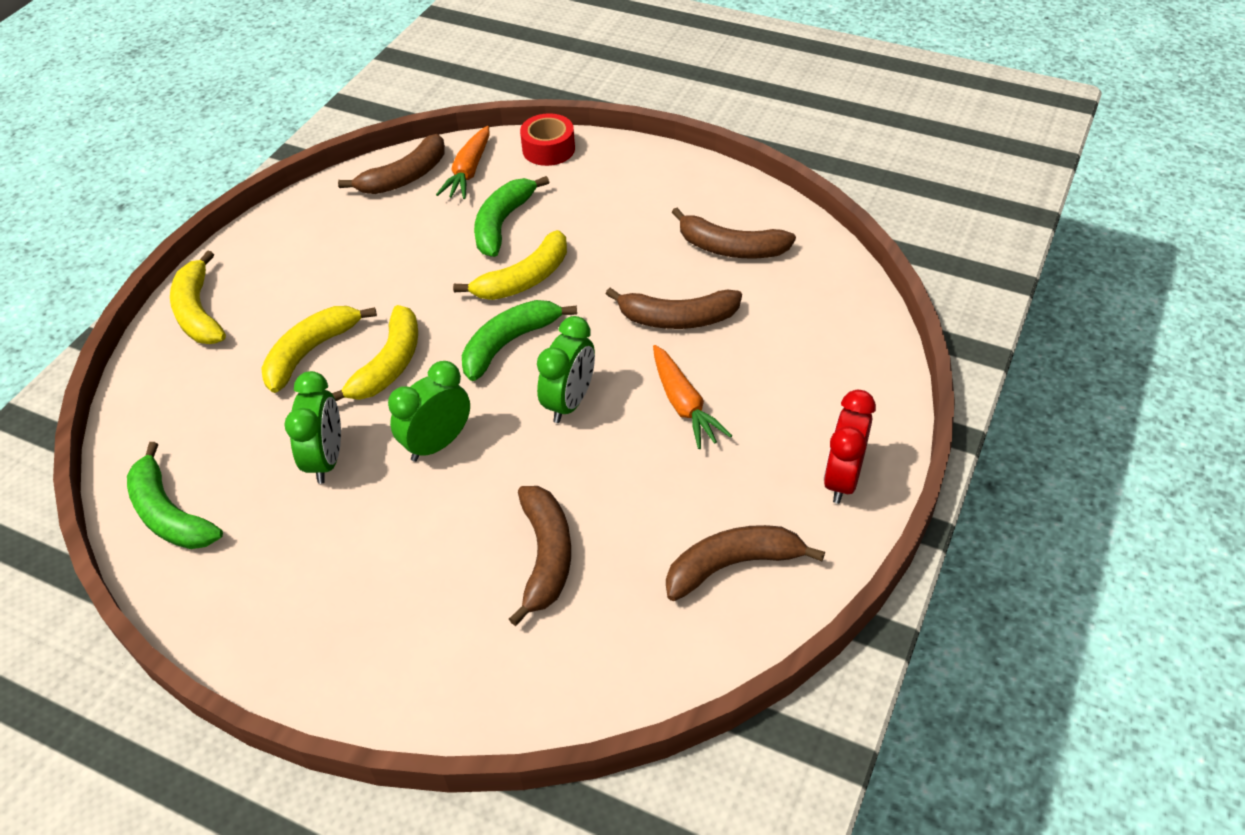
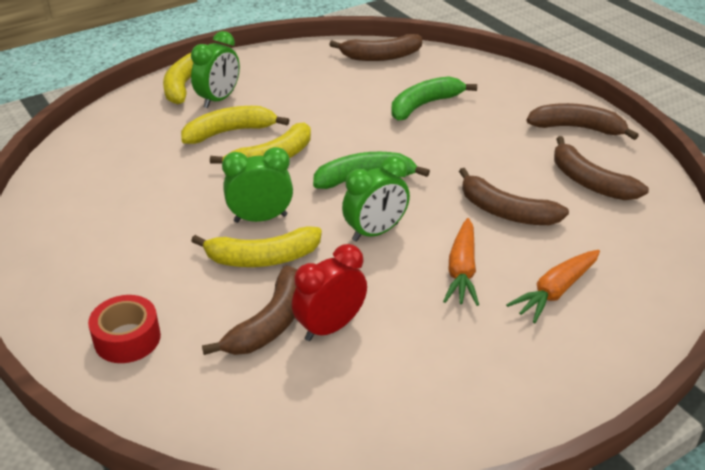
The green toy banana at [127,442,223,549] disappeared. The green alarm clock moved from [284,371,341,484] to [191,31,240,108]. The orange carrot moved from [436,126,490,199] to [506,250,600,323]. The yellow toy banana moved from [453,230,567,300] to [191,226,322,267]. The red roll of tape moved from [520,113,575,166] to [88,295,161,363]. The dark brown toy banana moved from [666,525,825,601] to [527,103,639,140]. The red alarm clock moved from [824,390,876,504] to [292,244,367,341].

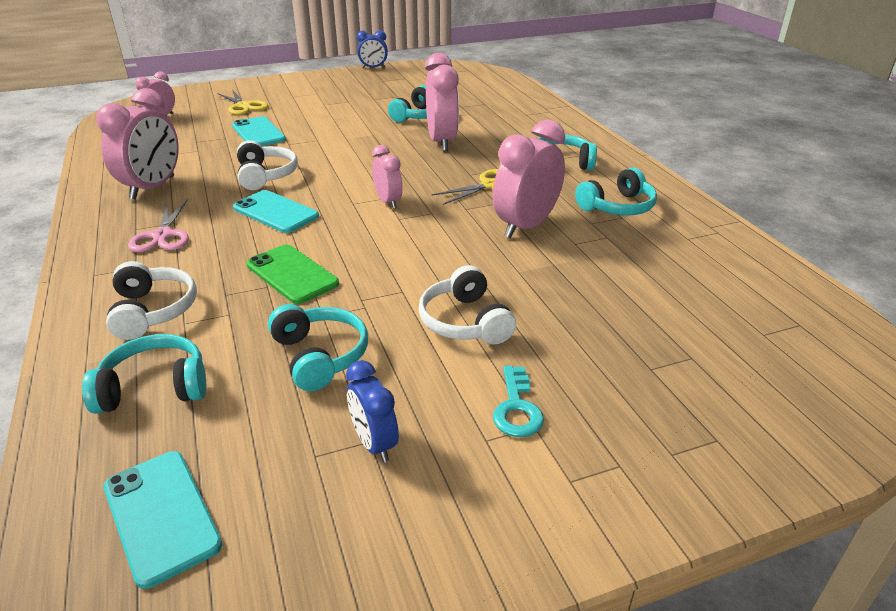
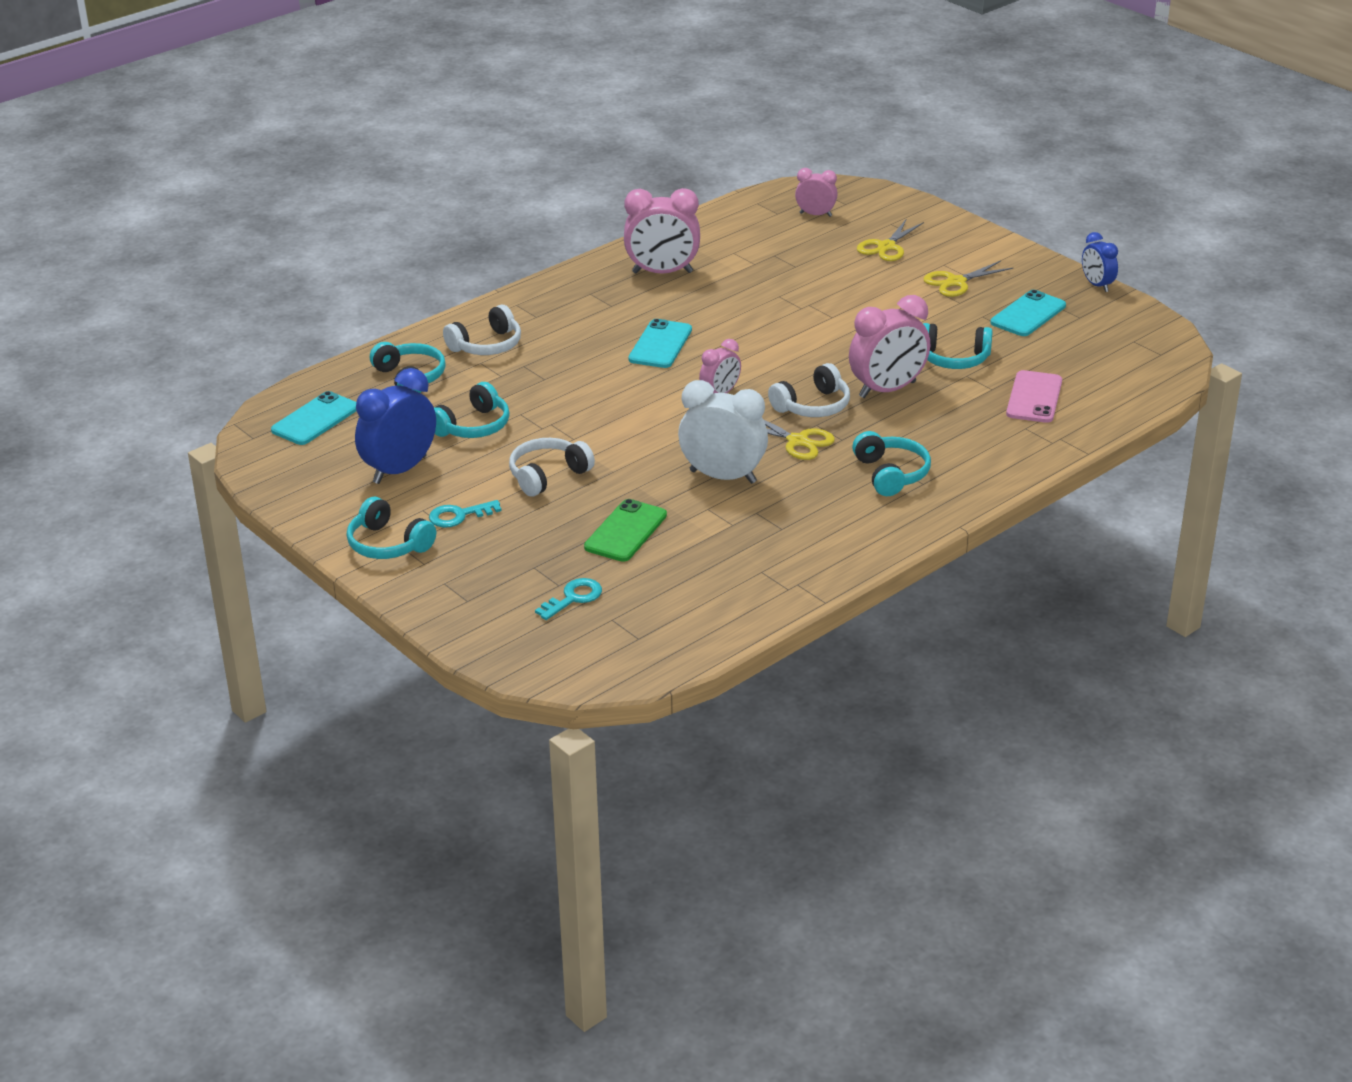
The pink scissors at [128,199,189,252] disappeared. The teal smartphone moved from [232,116,286,146] to [991,290,1066,336]. The snow-white headphones moved from [237,140,298,190] to [768,363,850,417]. The green smartphone moved from [247,245,339,304] to [584,499,667,562]. The cobalt alarm clock at [346,360,399,462] changed to 1.76 times the size. The pink alarm clock at [493,119,565,238] became the snow-white alarm clock at [678,380,768,484]. The teal headphones moved from [575,167,657,216] to [347,497,436,559]. The teal door key at [535,578,602,620] appeared. The yellow scissors at [923,261,1013,297] appeared. The pink smartphone at [1006,370,1062,423] appeared.

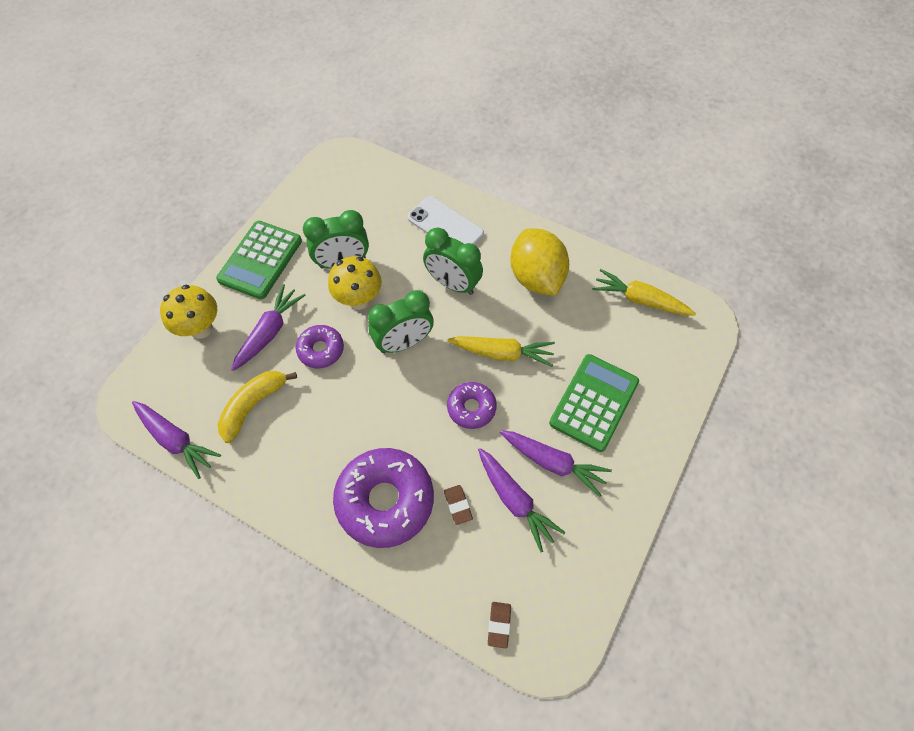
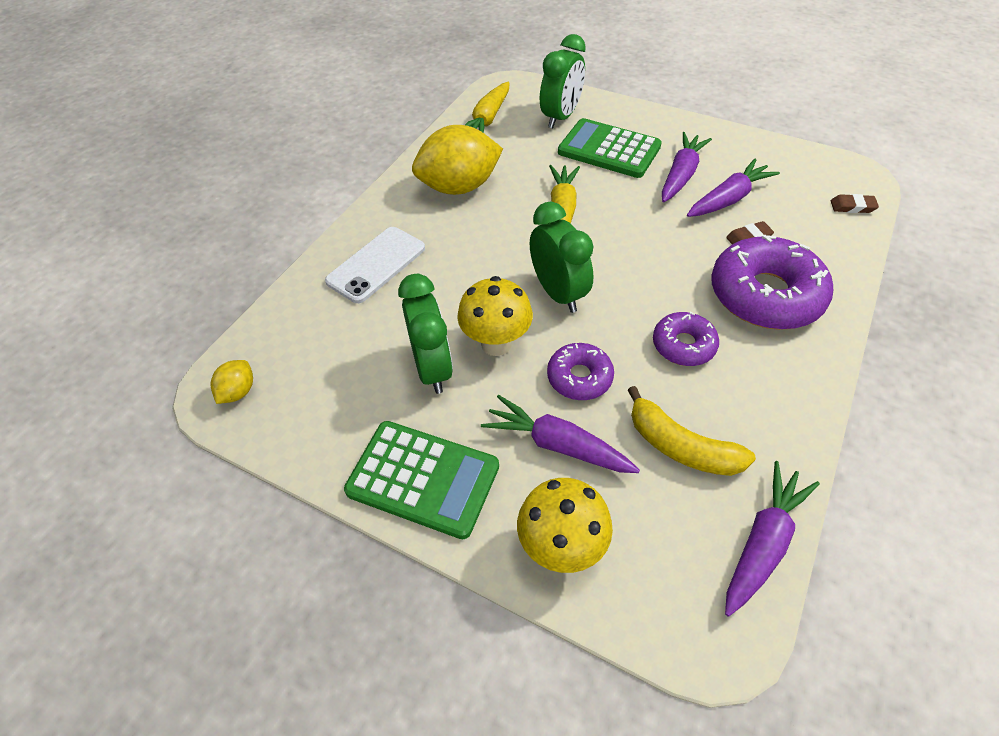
The green alarm clock moved from [423,227,483,295] to [540,34,586,128]. The purple glazed donut moved from [447,382,497,429] to [653,312,719,366]. The yellow toy lemon at [210,360,253,404] appeared.

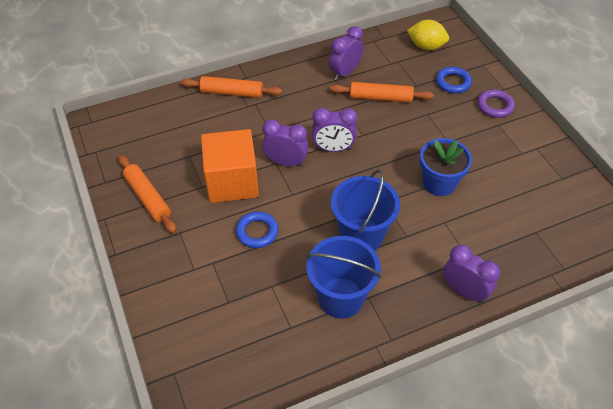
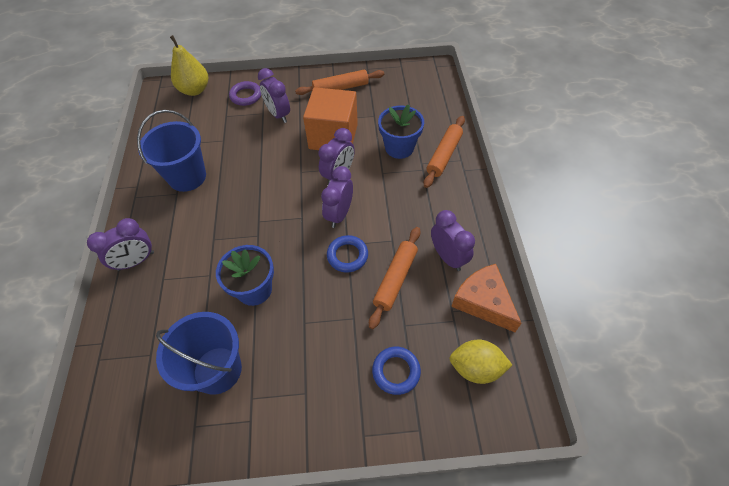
The cobalt hoop moved from [236,212,278,248] to [327,235,368,273]. The cobalt sand bucket moved from [331,169,400,251] to [156,312,242,395]. The yellow toy lemon at [407,20,449,50] turned 60 degrees clockwise. The purple hoop moved from [478,90,515,118] to [229,81,261,106]. The yellow toy pear at [170,35,208,96] appeared. The purple alarm clock at [258,68,290,123] appeared. The cobalt potted plant at [378,104,424,159] appeared. The orange cheese at [451,264,522,332] appeared.

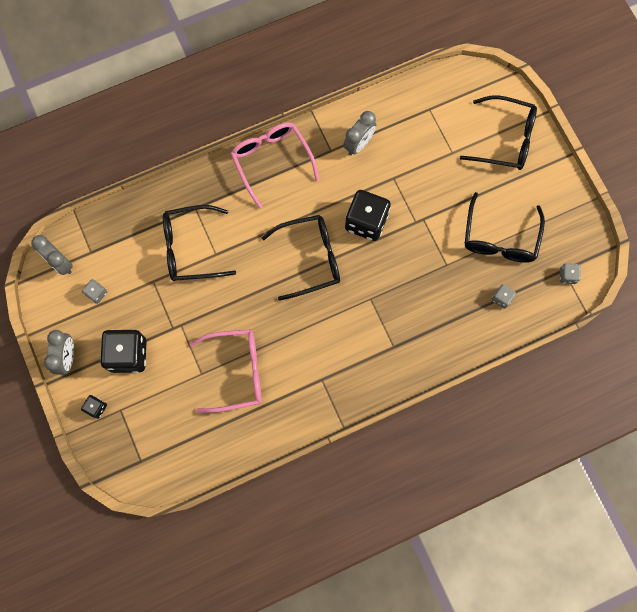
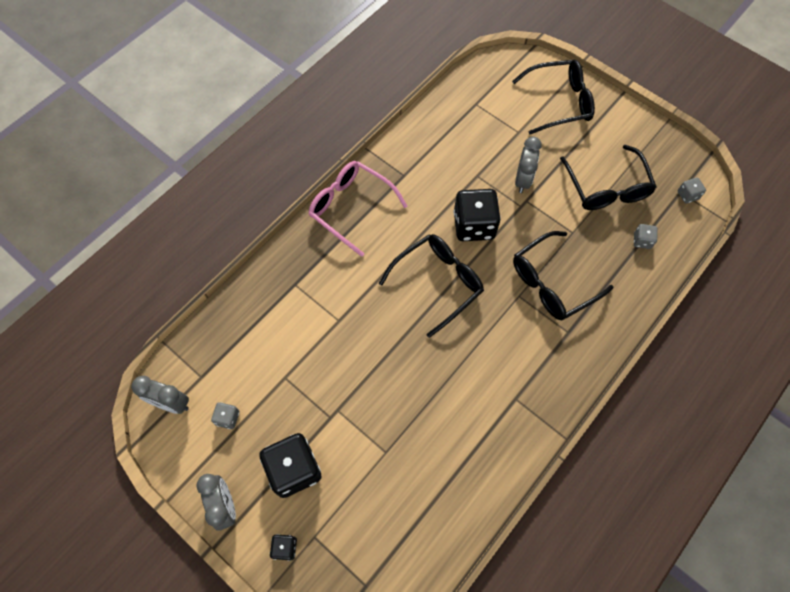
The jet-black spectacles moved from [163,205,236,281] to [513,231,614,320]. The pink spectacles at [190,330,262,413] disappeared. The ash-grey alarm clock moved from [343,111,376,155] to [515,137,542,193].

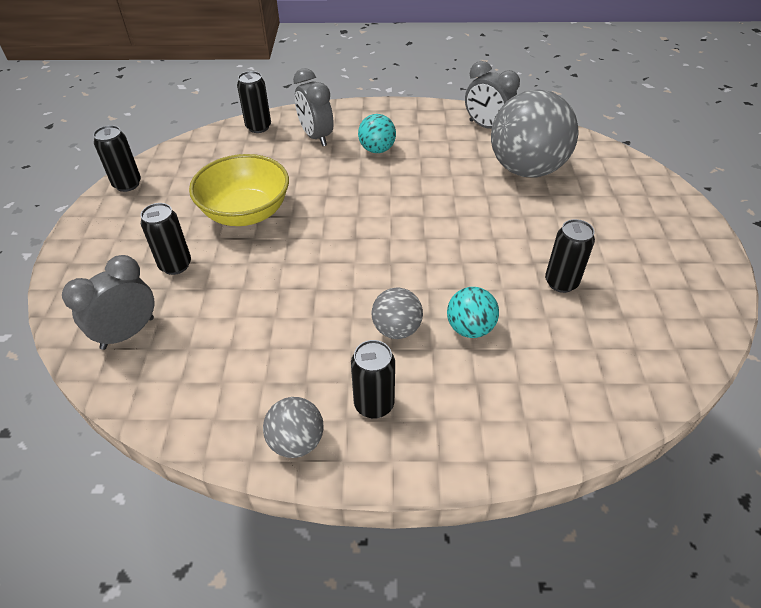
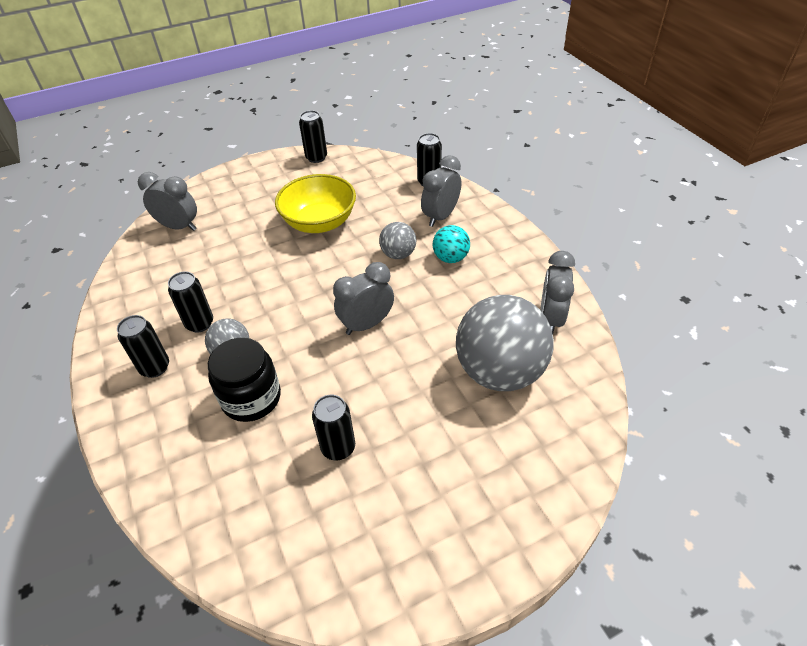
The jet-black soda can moved from [141,203,191,275] to [168,271,213,333]. The ash-grey sphere moved from [263,397,324,458] to [379,222,416,259]. The teal sphere at [447,287,499,338] was replaced by the jet-black jar at [208,338,281,422]. The ash-grey alarm clock at [333,262,394,335] appeared.

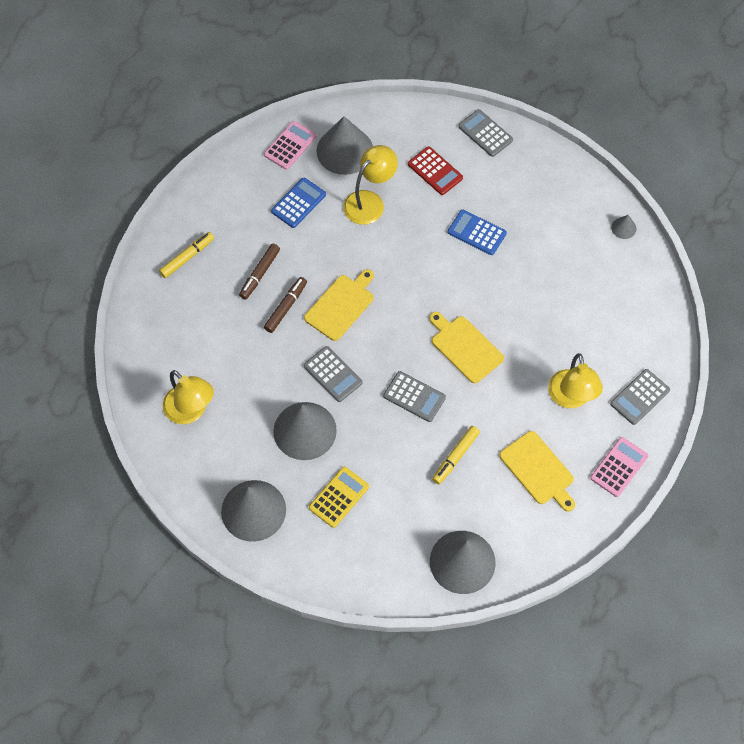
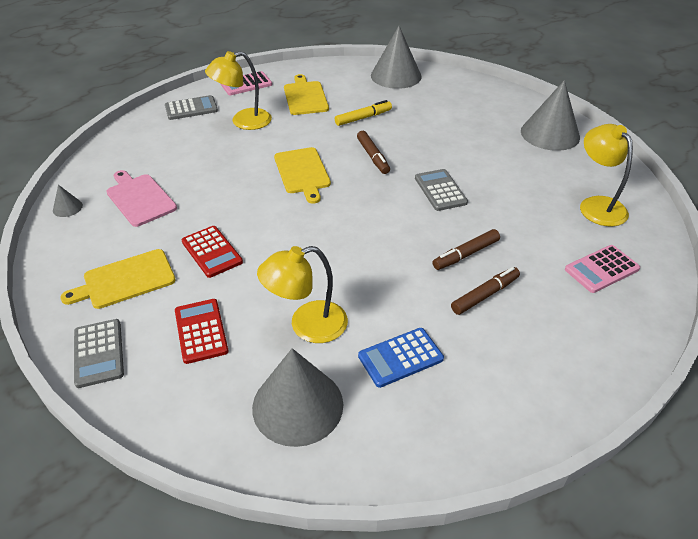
The yellow felt pen at [159,232,214,278] disappeared. The pink adding machine moved from [264,121,316,170] to [565,245,640,293]. The ash-grey cone shape at [273,402,337,460] disappeared. The yellow cutting board moved from [304,269,374,341] to [60,249,176,309]. The yellow adding machine at [309,467,369,528] disappeared. The ash-grey adding machine at [383,371,446,422] was replaced by the dark brown felt pen at [357,131,390,174]. The cobalt adding machine at [448,210,507,255] became the red adding machine at [182,226,243,278]. The yellow reading lamp at [548,353,603,408] turned 135 degrees counterclockwise. The pink cutting board at [106,170,177,227] appeared.

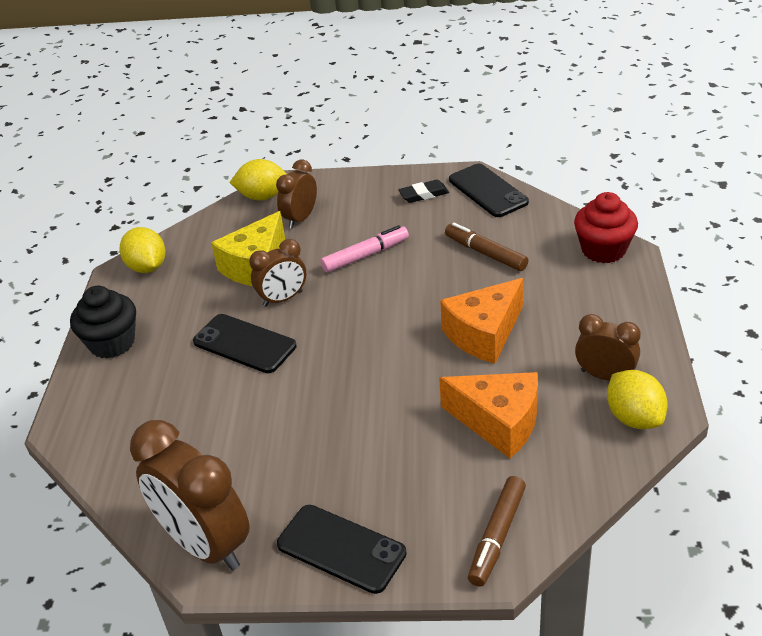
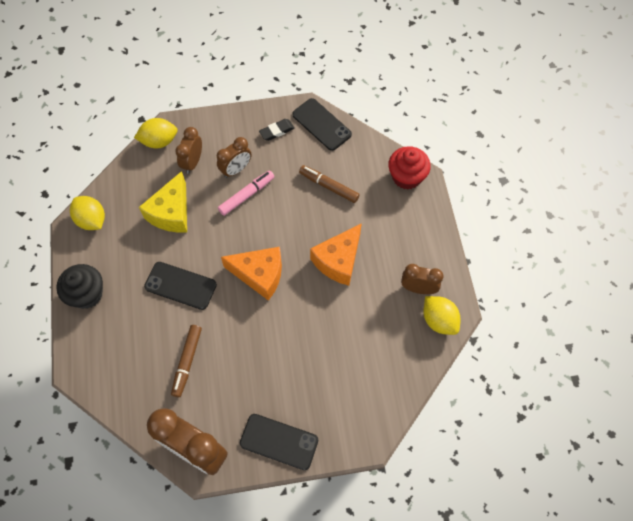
The dark brown alarm clock moved from [249,239,306,307] to [217,137,252,178]. The orange cheese moved from [439,372,538,458] to [221,247,282,301]. The dark brown felt pen moved from [468,476,526,587] to [171,325,202,397].

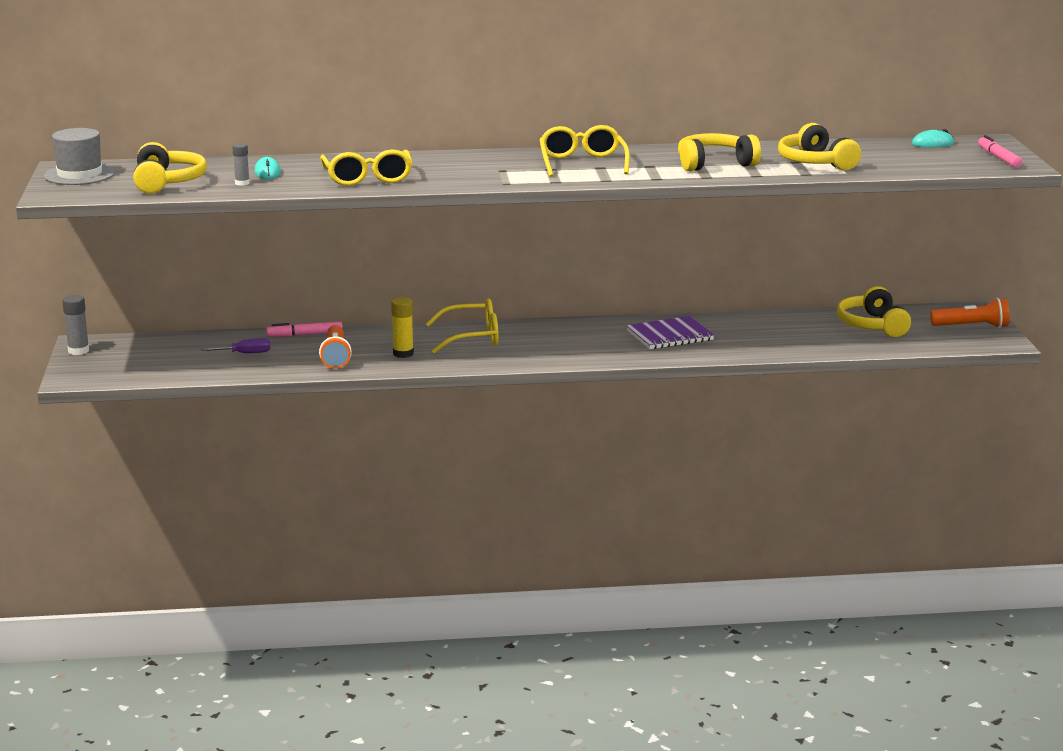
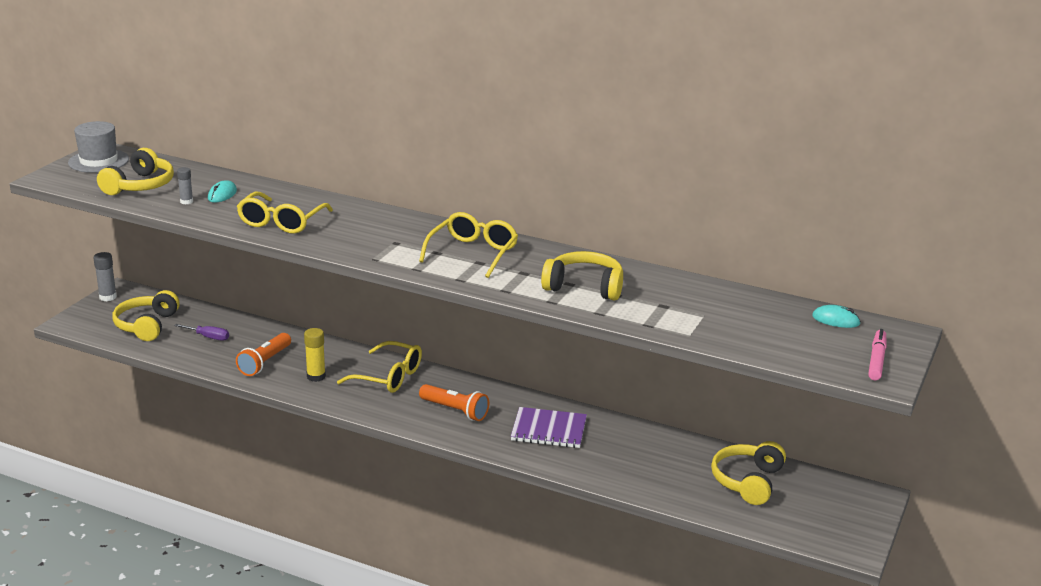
The pink felt pen at [267,322,343,337] disappeared. The yellow headphones moved from [778,123,861,171] to [113,290,180,341]. The orange flashlight moved from [930,298,1009,328] to [419,384,489,421].

